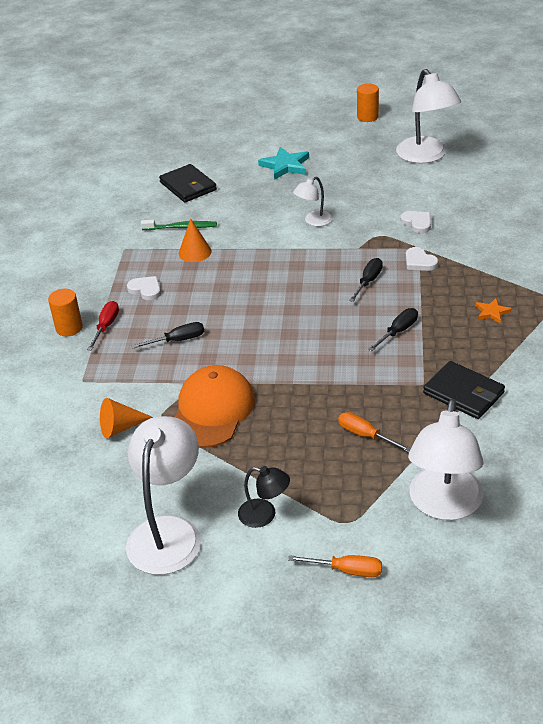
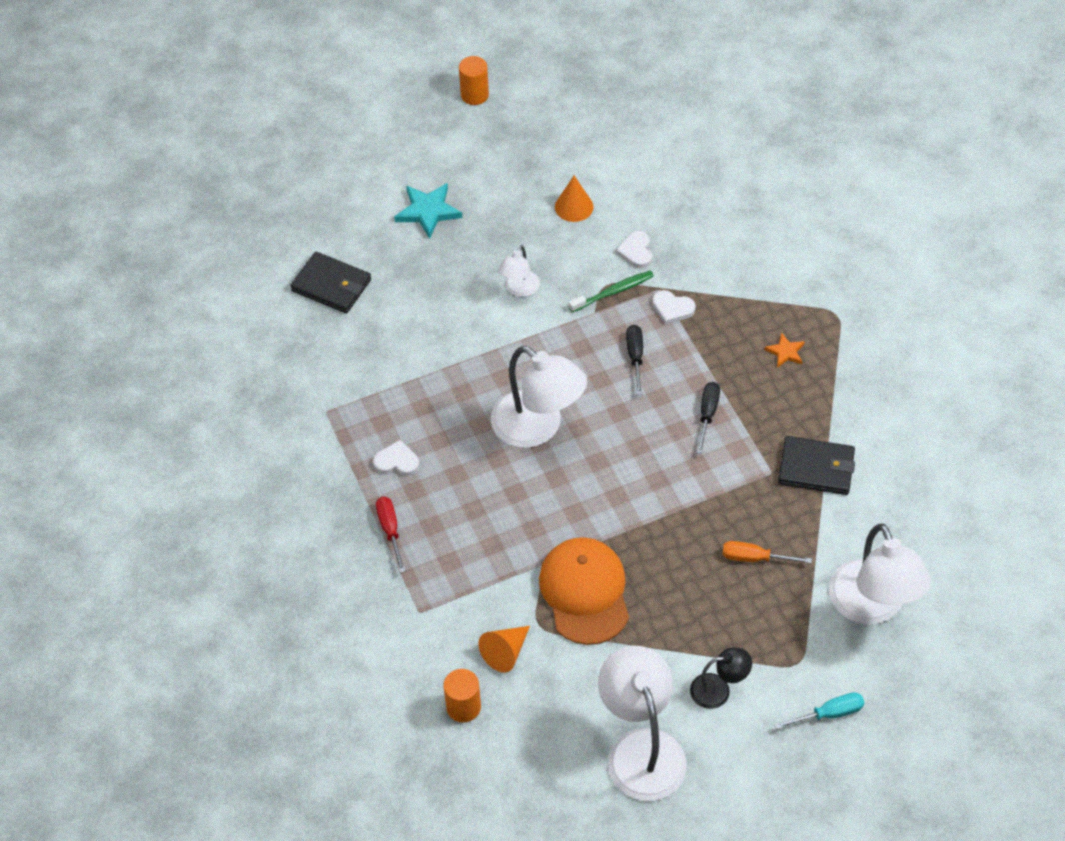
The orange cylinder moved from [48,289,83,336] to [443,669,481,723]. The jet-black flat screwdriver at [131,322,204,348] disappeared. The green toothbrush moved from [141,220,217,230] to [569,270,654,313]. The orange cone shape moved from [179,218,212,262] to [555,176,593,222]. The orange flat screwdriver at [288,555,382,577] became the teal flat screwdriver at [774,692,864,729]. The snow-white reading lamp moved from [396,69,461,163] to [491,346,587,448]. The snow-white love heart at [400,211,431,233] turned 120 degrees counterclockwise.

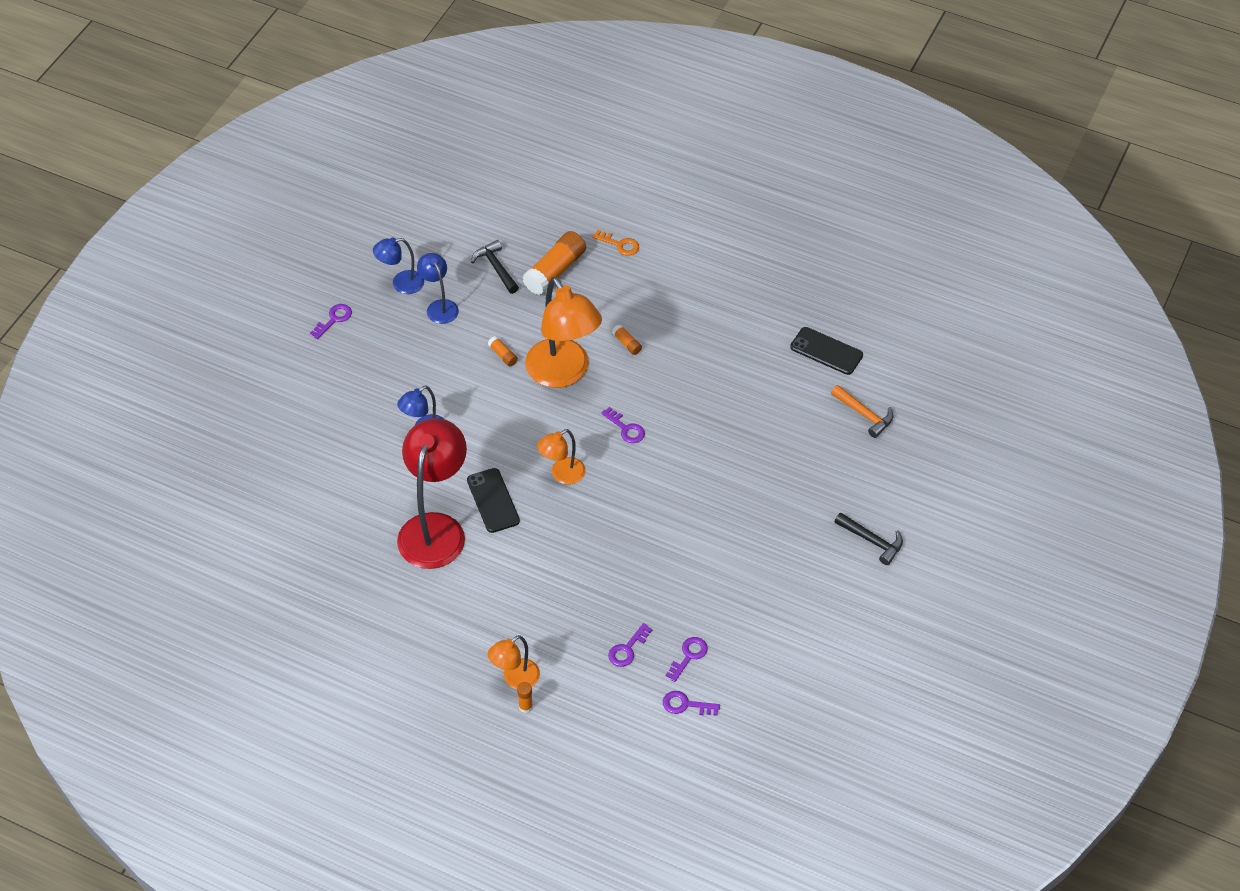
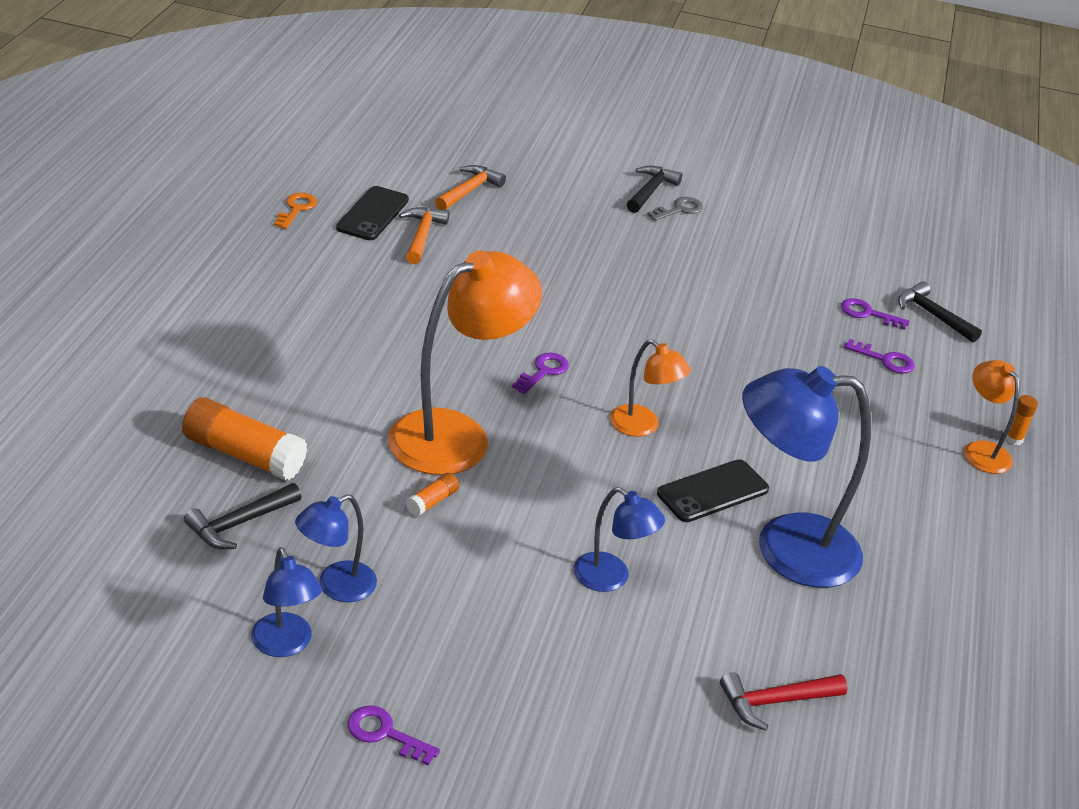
The red reading lamp at [397,418,467,569] became the cobalt reading lamp at [742,366,871,588]. The orange reading lamp at [488,635,540,689] turned 150 degrees counterclockwise. The orange door key moved from [592,230,639,256] to [274,193,317,229]. The orange glue stick at [612,324,642,355] disappeared. The purple door key at [663,691,720,716] was replaced by the jet-black claw hammer at [898,281,982,343]. The orange claw hammer at [399,207,449,264] appeared. The ash-grey door key at [647,197,703,221] appeared. The red claw hammer at [720,672,847,731] appeared.

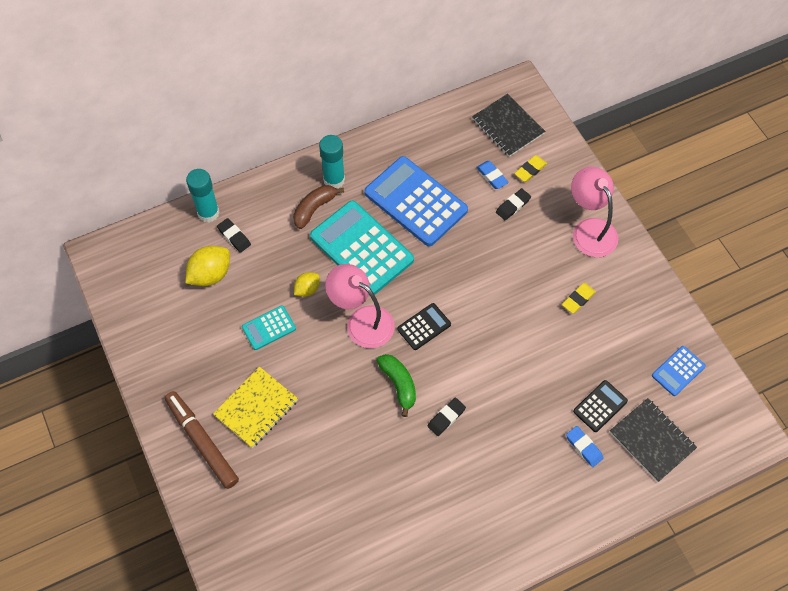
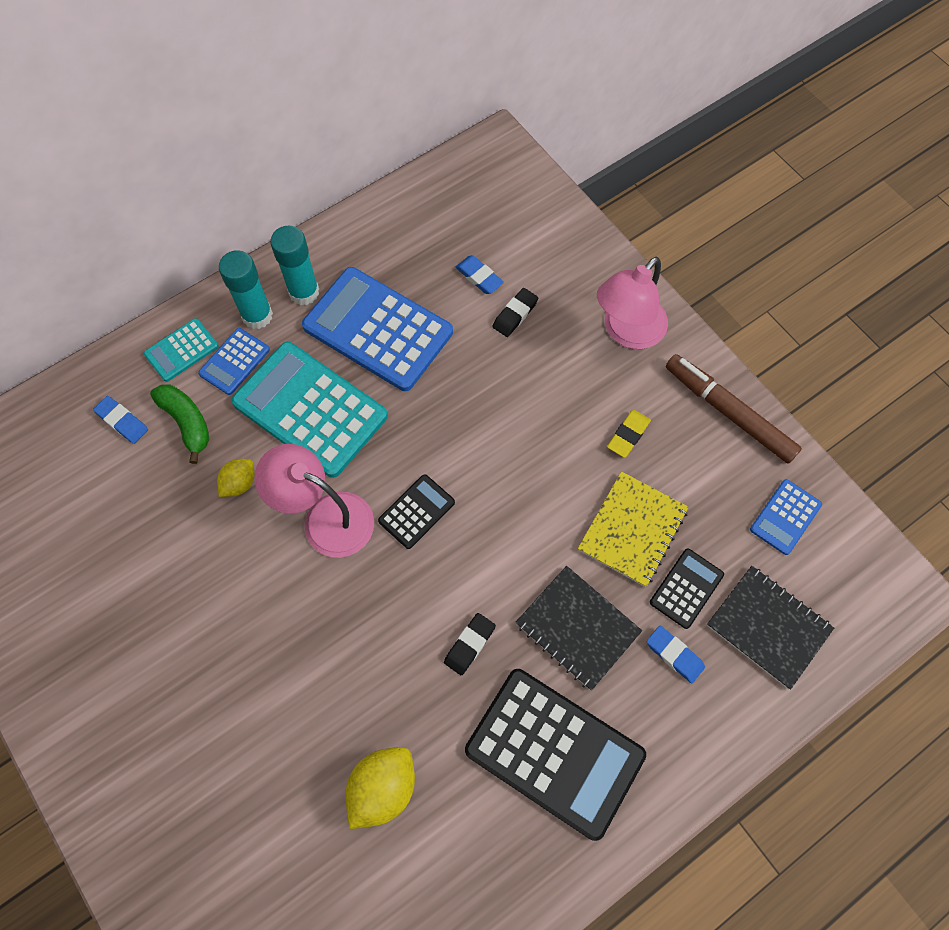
The dark brown felt pen moved from [165,391,239,489] to [666,354,802,464]. The yellow toy lemon moved from [185,246,230,286] to [345,747,415,829]. The teal glue stick moved from [186,169,220,223] to [270,226,319,305]. The yellow notepad moved from [213,367,298,448] to [578,471,689,587]. The jet-black gum eraser at [217,218,251,253] became the cobalt gum eraser at [93,396,148,444]. The teal adding machine moved from [242,305,296,350] to [144,318,219,382]. The dark brown toy banana at [293,185,344,229] was replaced by the cobalt adding machine at [198,328,270,395]. The green toy banana moved from [377,354,416,417] to [150,385,209,464]. The jet-black notepad moved from [472,94,545,157] to [515,566,642,690]. The yellow gum eraser at [514,155,547,182] disappeared. The pink reading lamp at [571,166,618,257] turned 105 degrees counterclockwise. The jet-black adding machine at [465,669,646,841] appeared.

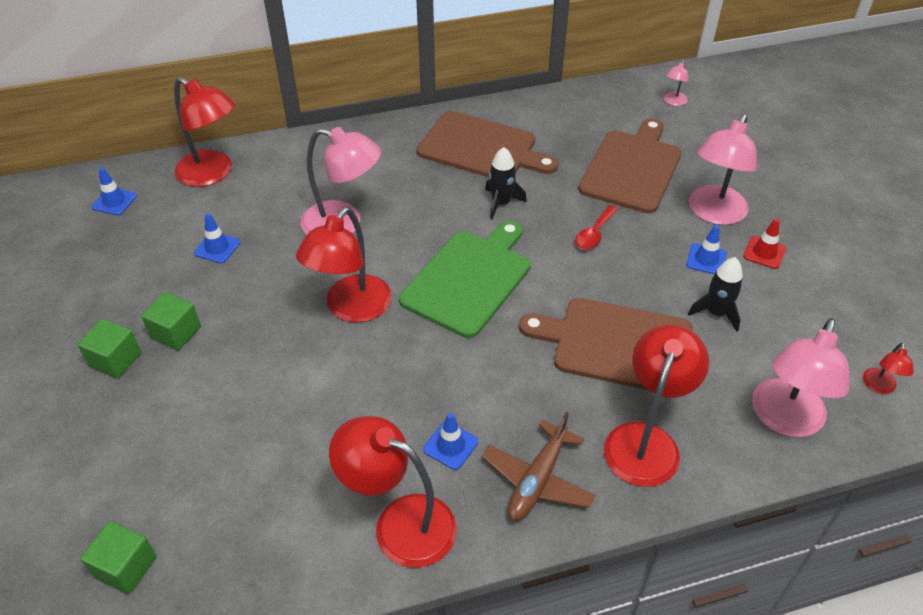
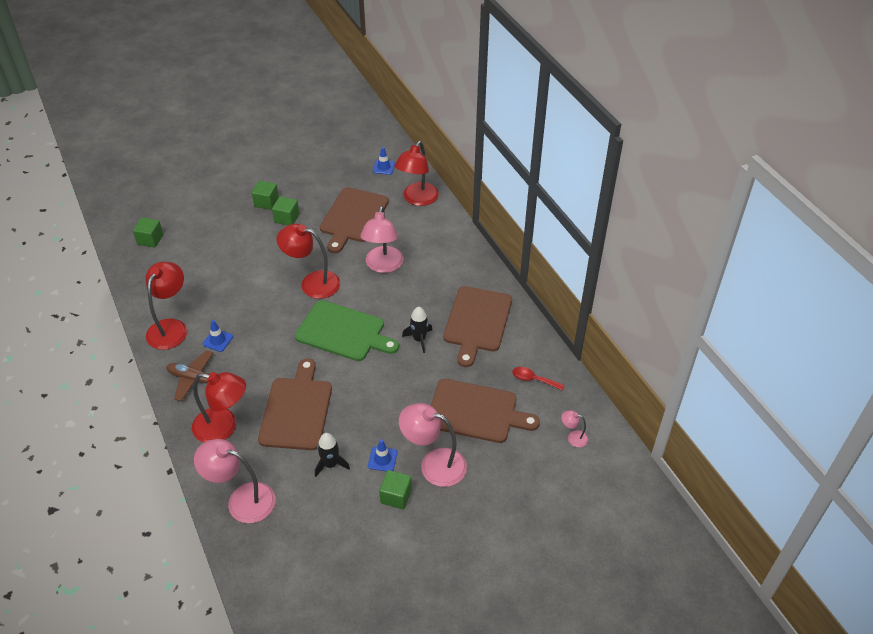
The cobalt safety cone at [194,213,240,263] was replaced by the dark brown cutting board at [320,187,389,253]. The red teaspoon moved from [575,205,618,250] to [512,367,565,391]. The red safety cone at [743,218,786,269] was replaced by the green cube at [379,470,412,509]. The red reading lamp at [863,343,914,394] disappeared.

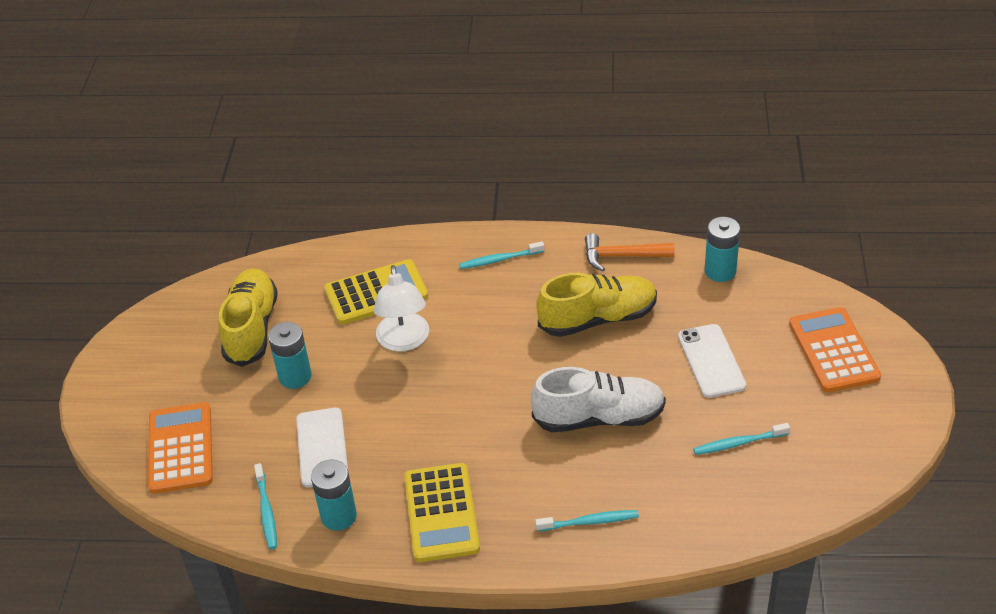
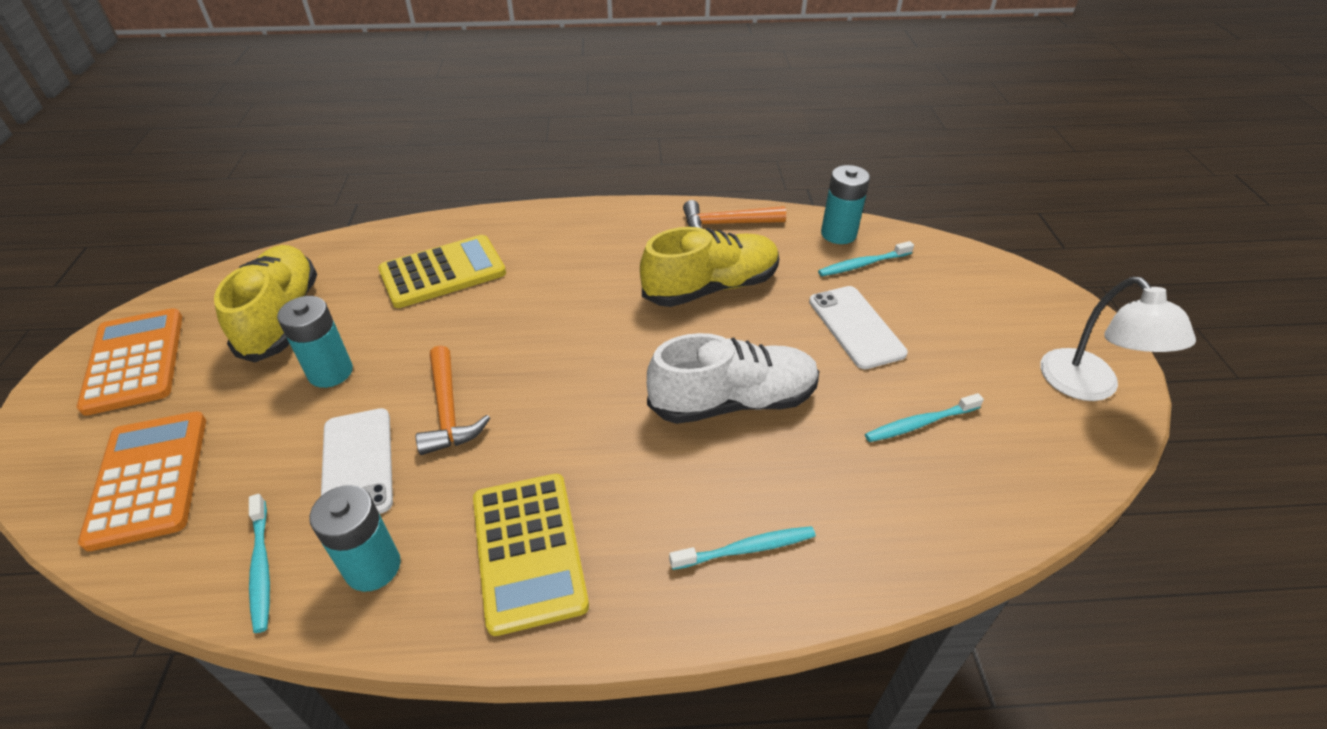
The snow-white reading lamp moved from [374,265,429,352] to [1040,276,1196,401]. The teal toothbrush moved from [459,241,544,269] to [818,241,914,276]. The orange adding machine moved from [789,307,881,392] to [77,308,182,416]. The orange claw hammer at [416,346,490,455] appeared.

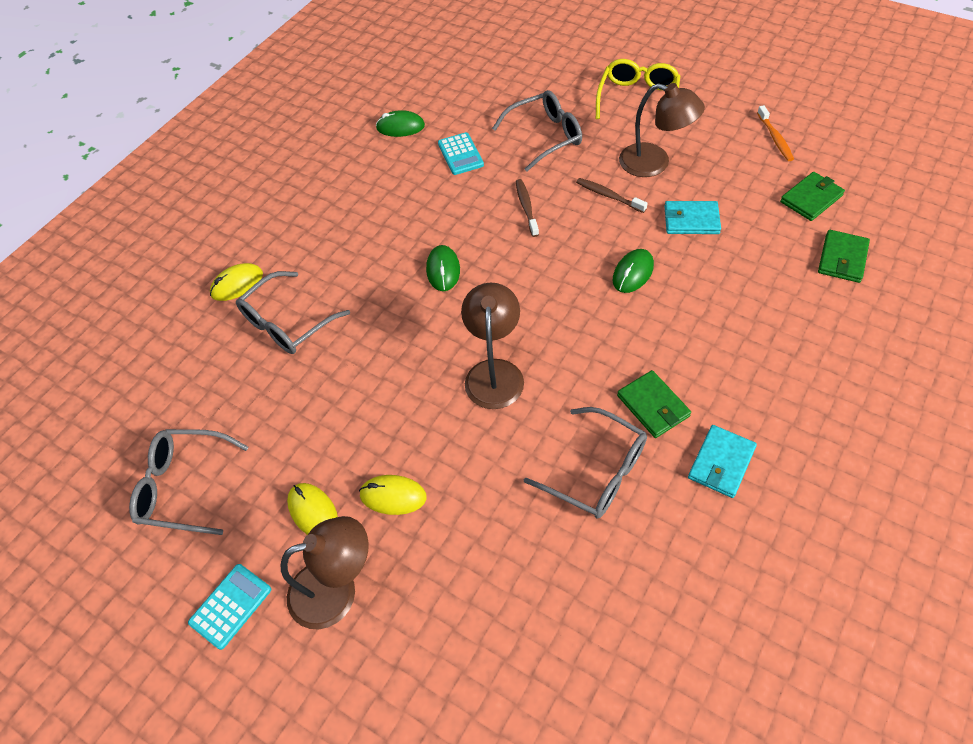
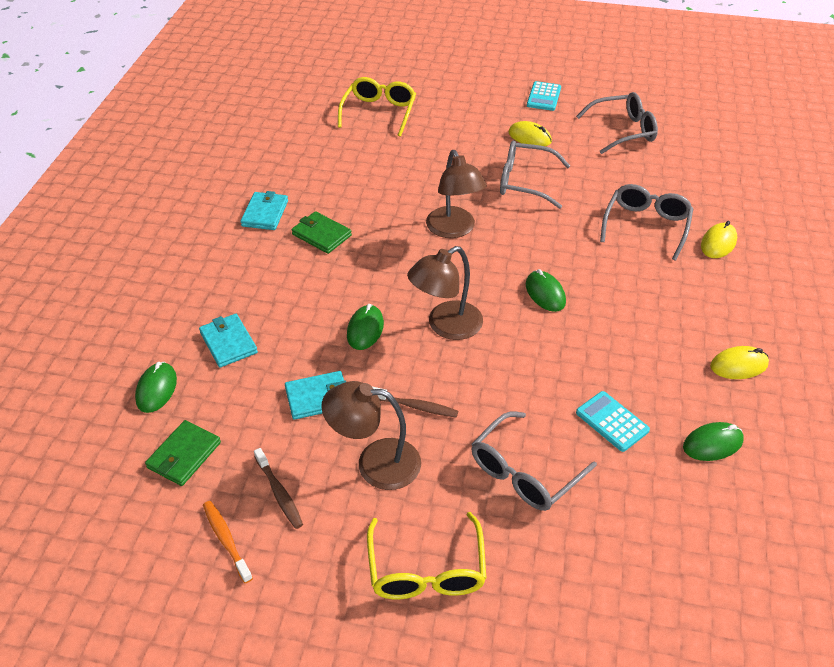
The dark brown reading lamp moved from [281,516,369,629] to [407,246,483,340]. The yellow PC mouse moved from [359,475,427,515] to [710,346,769,379]. The dark brown toothbrush moved from [516,179,539,237] to [254,448,303,529]. The ash-grey spectacles moved from [524,407,647,519] to [500,141,570,209]. The green card wallet at [818,230,870,283] was replaced by the green PC mouse at [135,362,177,413]. The teal card wallet at [199,314,258,367] appeared. The yellow spectacles at [338,77,416,137] appeared.

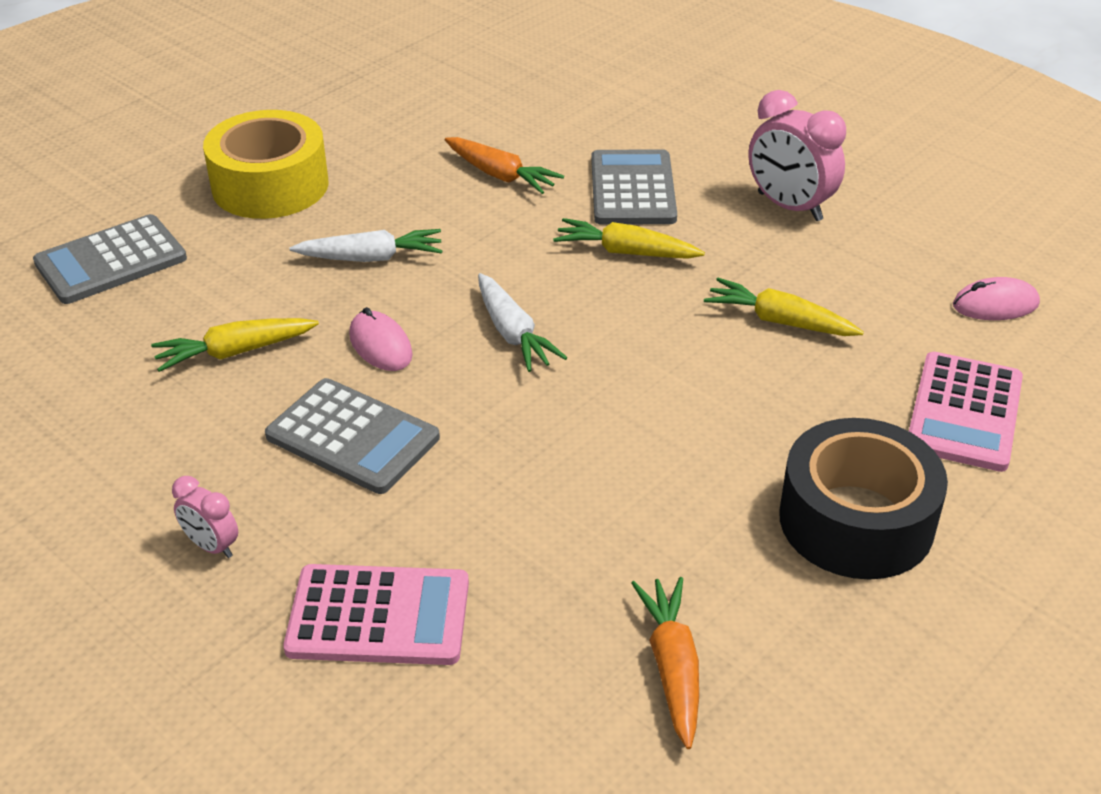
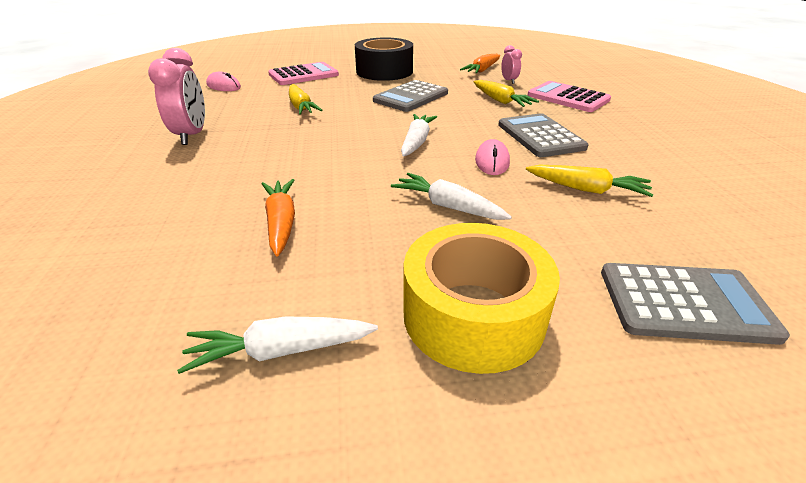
The pink alarm clock moved from [172,476,238,558] to [501,45,522,84]. The yellow carrot moved from [553,218,705,259] to [474,80,539,107]. The ash-grey adding machine moved from [591,149,677,225] to [373,80,448,112]. The snow-white carrot at [177,316,378,374] appeared.

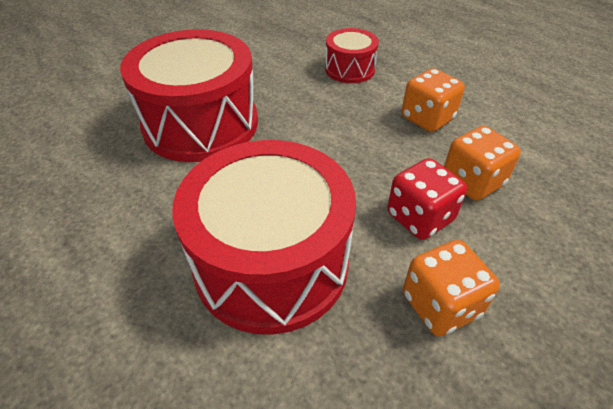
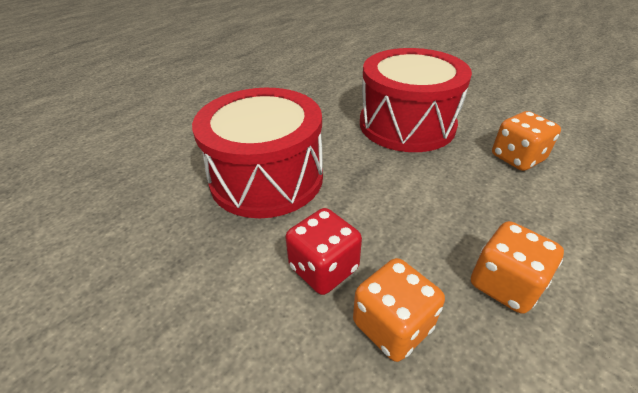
The red drum at [325,28,379,83] disappeared. The orange game die moved from [403,240,500,336] to [492,111,561,171].

